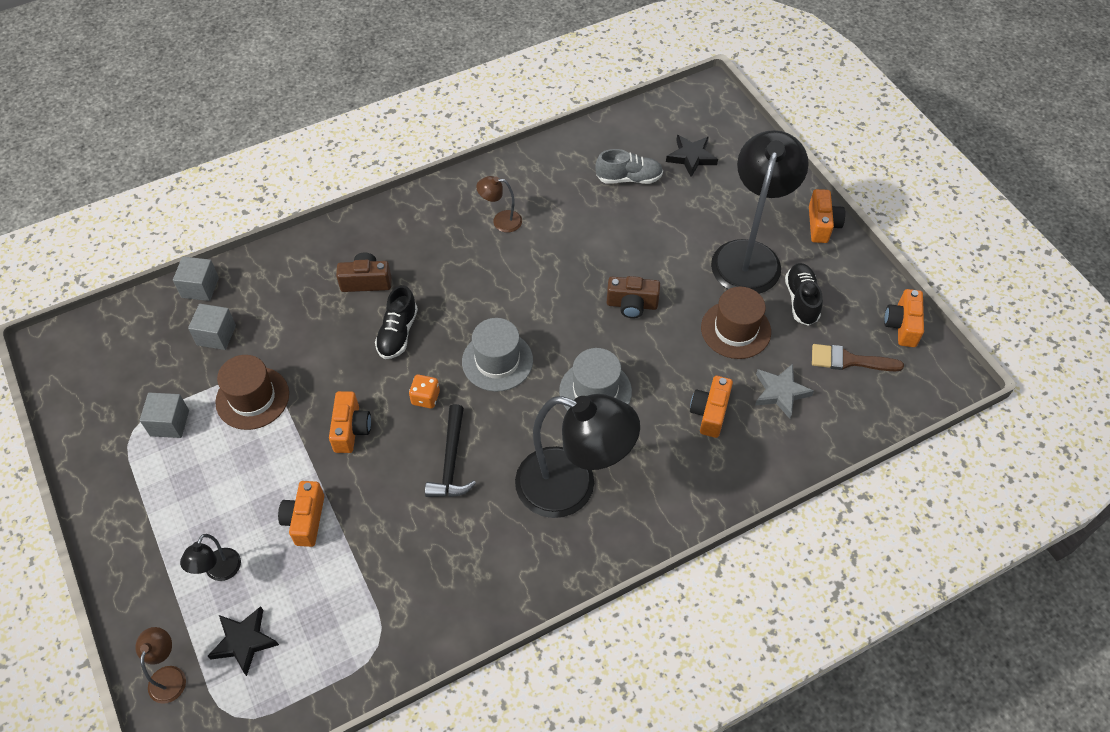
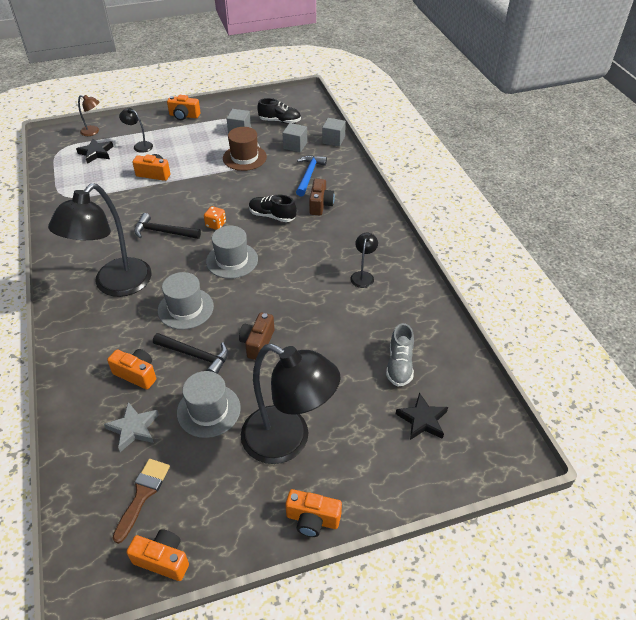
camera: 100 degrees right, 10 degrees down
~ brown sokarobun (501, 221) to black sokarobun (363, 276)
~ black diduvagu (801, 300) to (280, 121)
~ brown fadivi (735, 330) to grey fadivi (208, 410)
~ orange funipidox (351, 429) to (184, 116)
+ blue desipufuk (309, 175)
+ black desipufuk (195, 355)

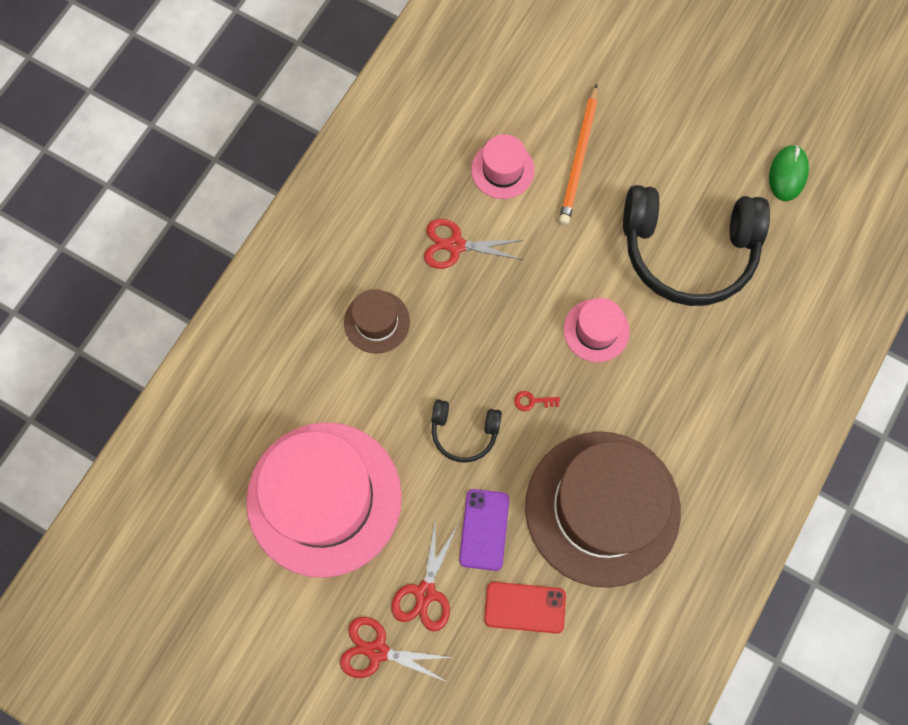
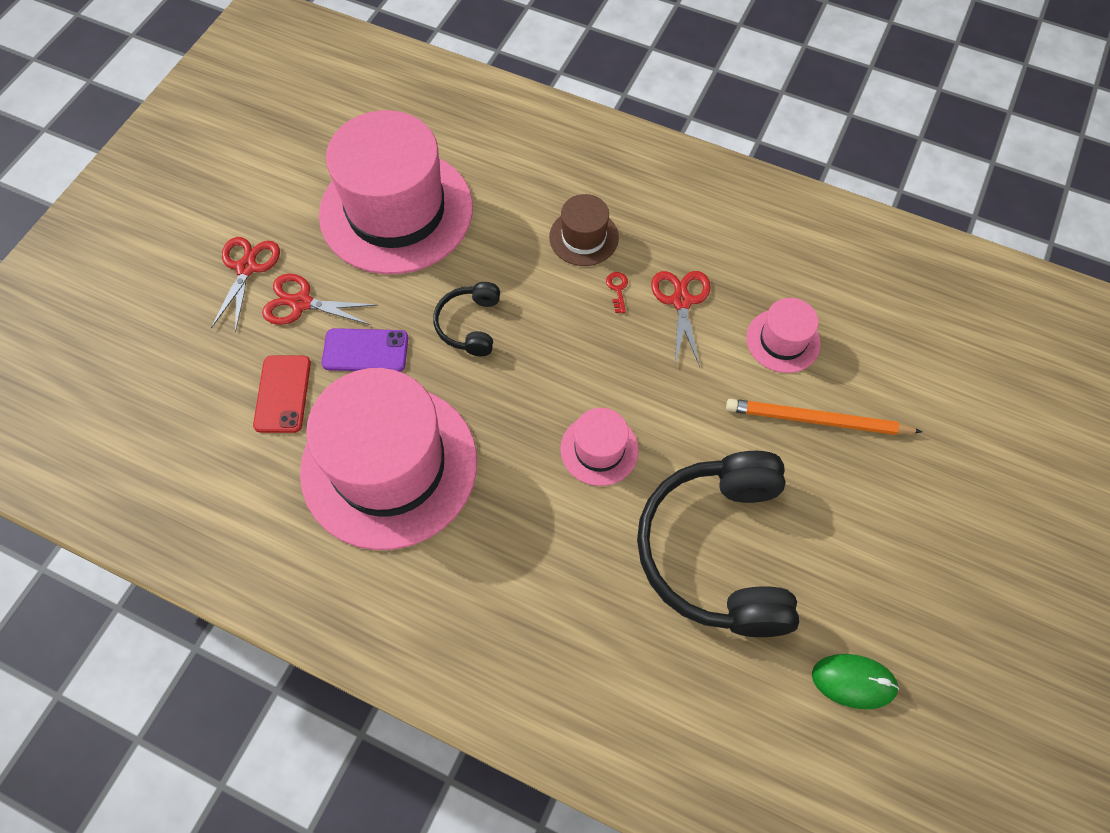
camera: 85 degrees right, 10 degrees down
~ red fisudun (532, 401) to (617, 289)
~ brown fadivi (602, 508) to pink fadivi (389, 465)

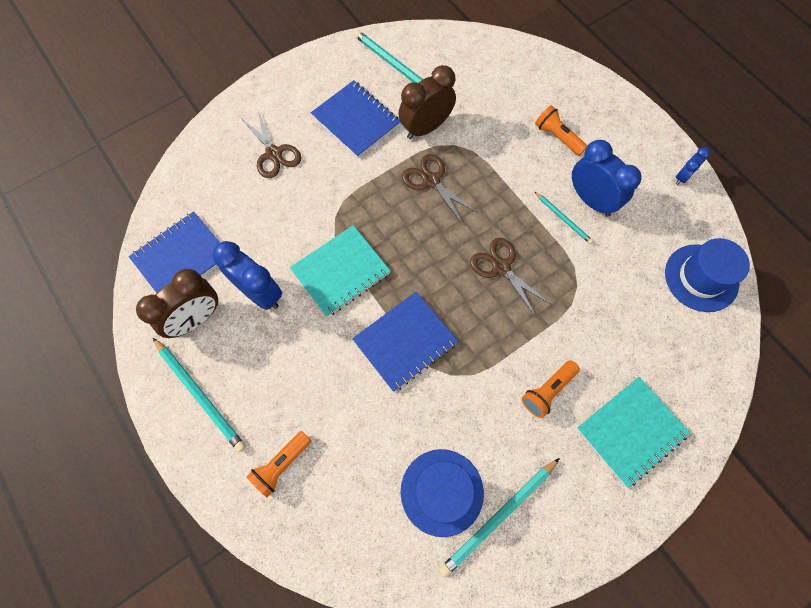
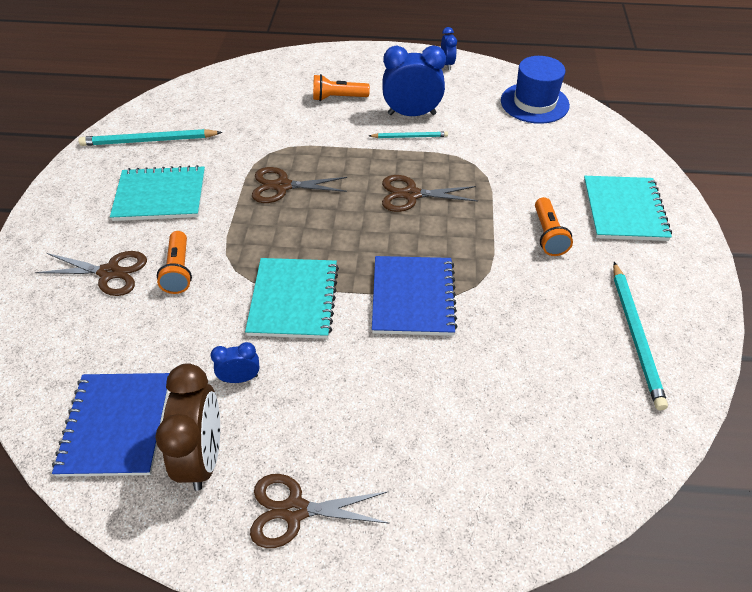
camera: 50 degrees left, 20 degrees down
- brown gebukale (426, 128)
~ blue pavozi (356, 120) to turquoise pavozi (160, 196)
~ blue gebukale (259, 293) = (240, 378) x0.51
~ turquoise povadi (200, 395) to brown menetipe (295, 510)
~ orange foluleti (281, 465) to (178, 271)
- blue fadivi (442, 492)

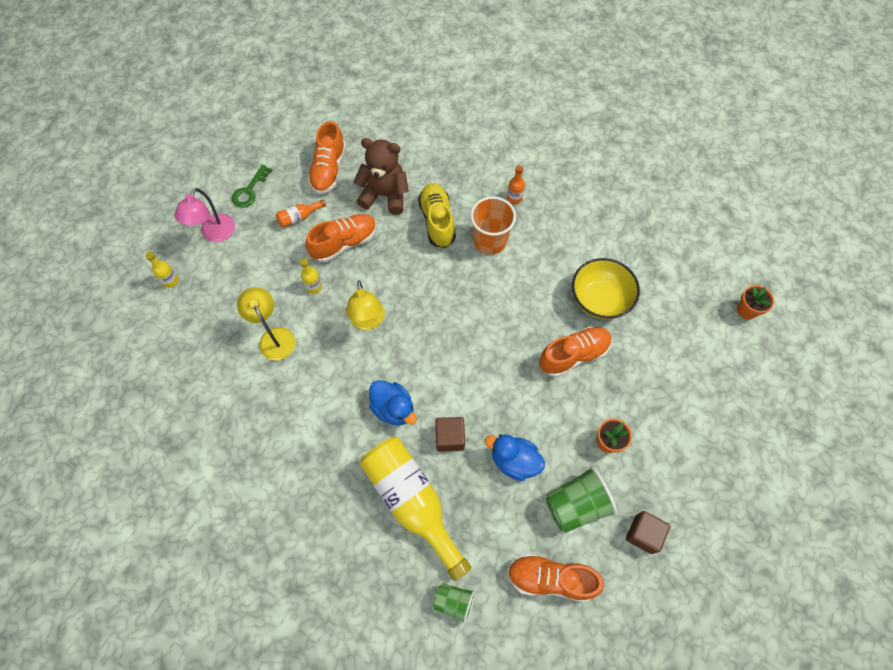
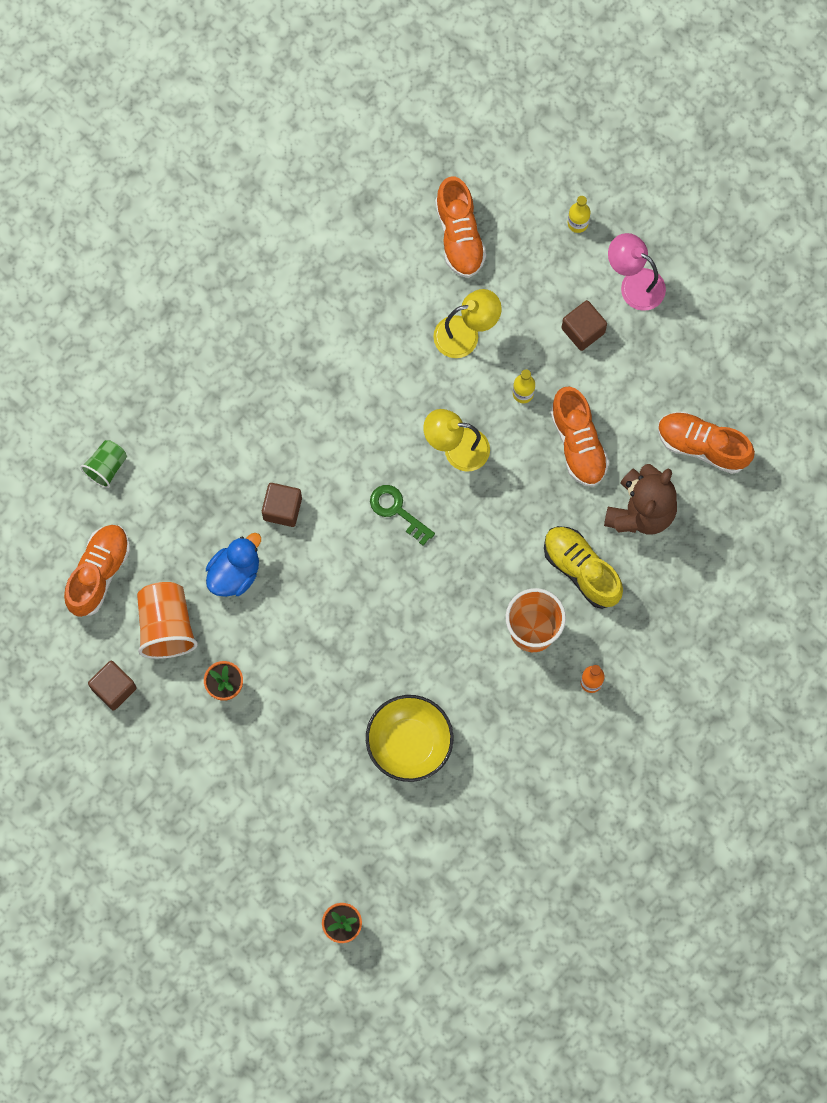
camera: 105 degrees right, 10 degrees up
~ green fisudun (249, 190) to (397, 510)
~ yellow diduvagu (437, 221) = (581, 570) 135 degrees counterclockwise
- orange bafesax (299, 217)
~ orange diduvagu (573, 355) to (459, 235)
- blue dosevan (393, 408)
- yellow bafesax (412, 502)
~ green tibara (576, 505) to orange tibara (166, 625)
+ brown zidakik (583, 330)

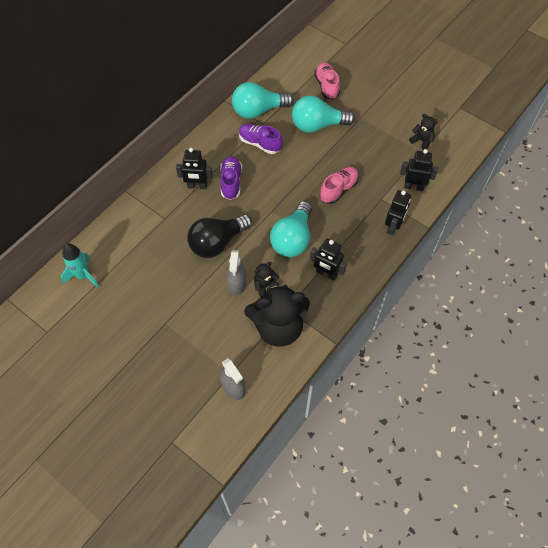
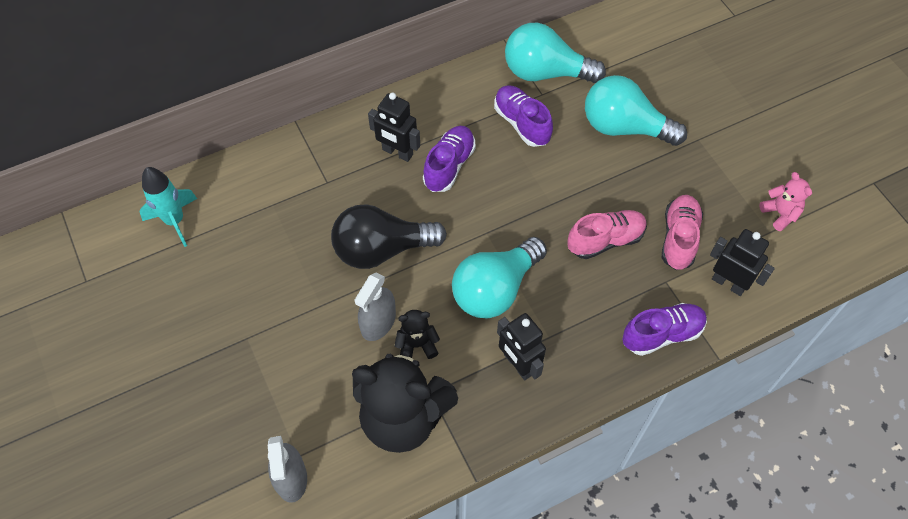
camera: 25 degrees right, 0 degrees up
~ pink diduvagu (326, 86) to (679, 238)
~ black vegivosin (421, 141) to pink vegivosin (780, 213)
~ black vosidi (393, 227) to purple diduvagu (662, 334)

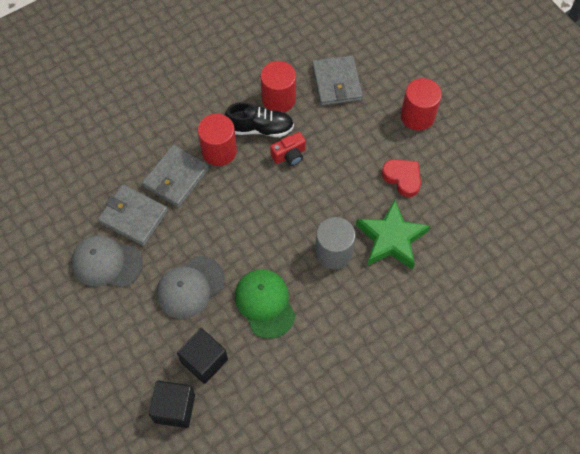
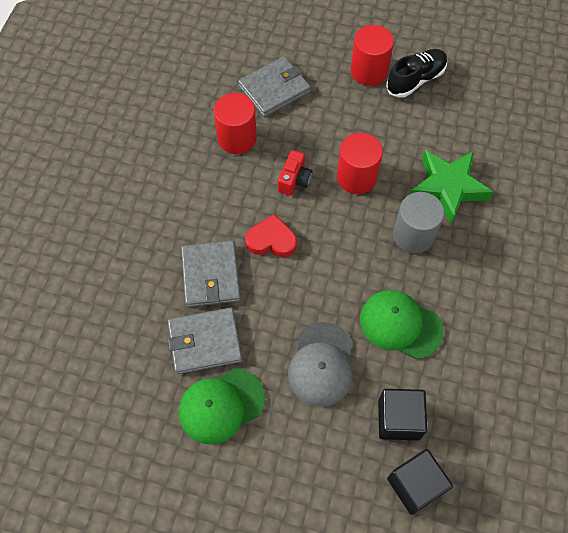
camera: 40 degrees left, 0 degrees up
~ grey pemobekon (336, 82) = (274, 89) 75 degrees counterclockwise
~ black diduvagu (260, 128) to (415, 80)
~ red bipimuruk (219, 151) to (356, 177)
~ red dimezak (402, 178) to (271, 240)
~ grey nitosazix (106, 263) to green nitosazix (221, 405)

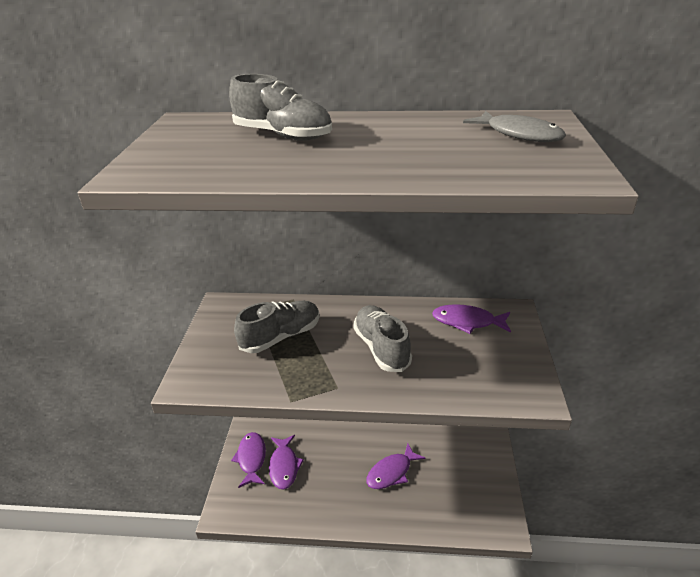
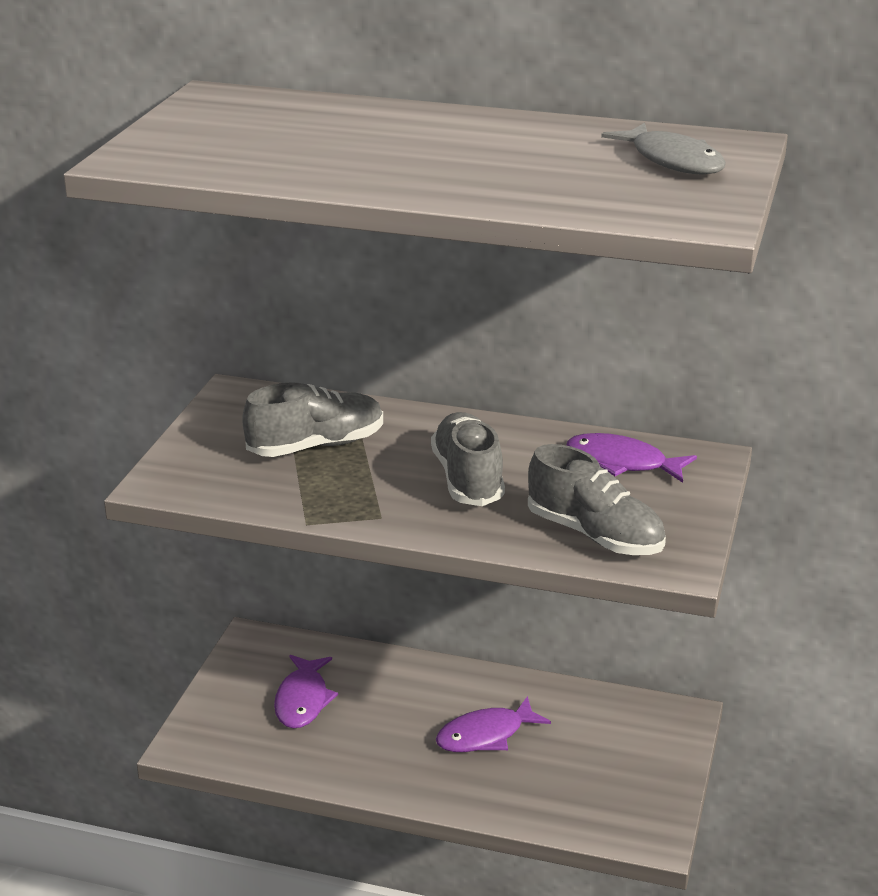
camera: 10 degrees right, 5 degrees down
~ grey diduvagu (283, 135) to (595, 535)
- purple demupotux (251, 459)

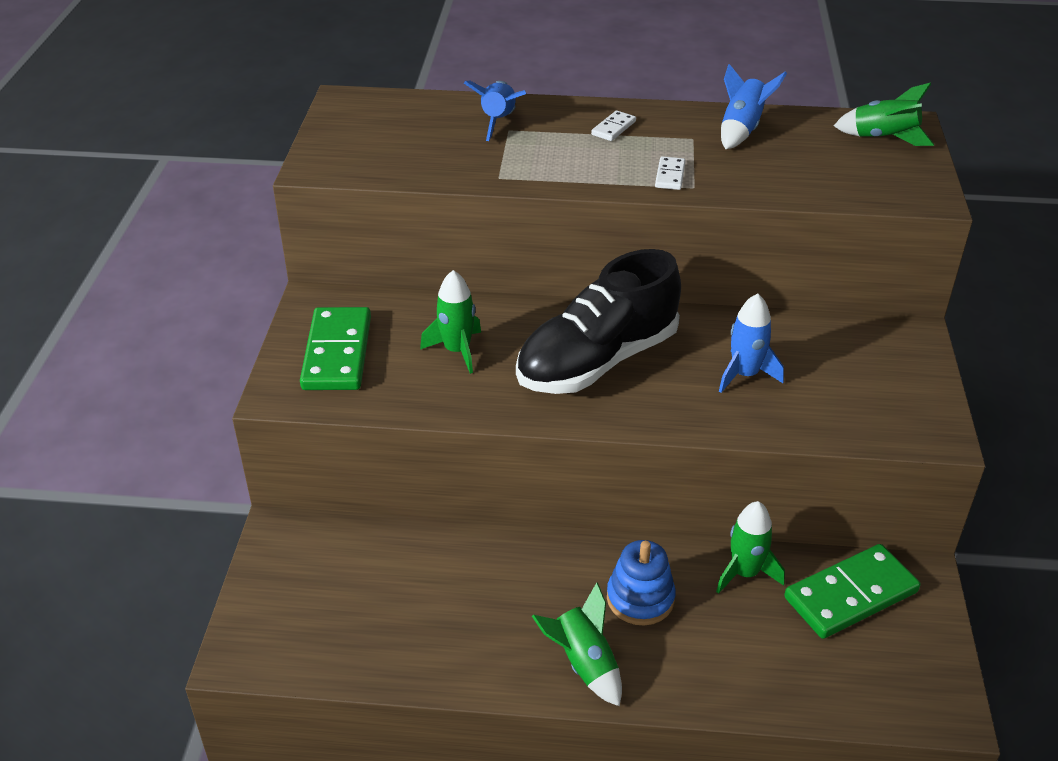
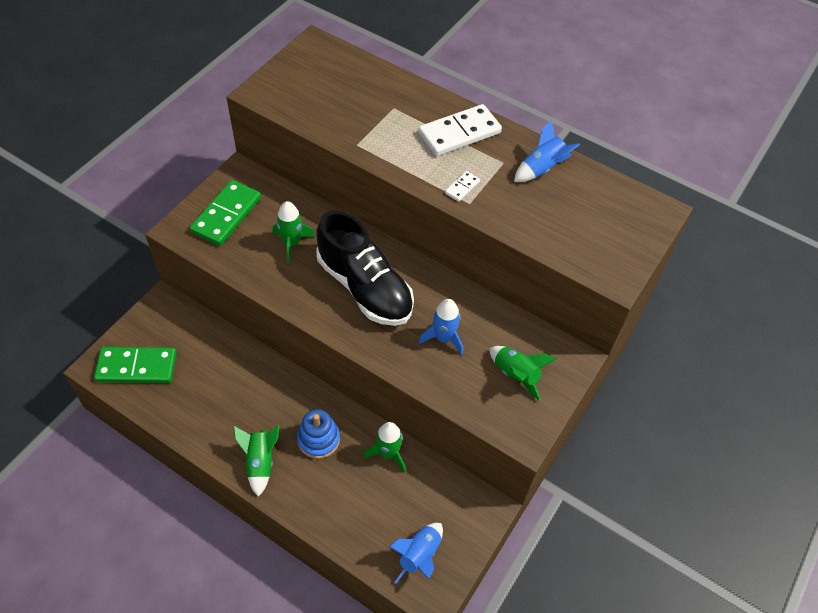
camera: 25 degrees right, 15 degrees up
~ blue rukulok (498, 121) to (419, 555)
~ green rukulok (883, 138) to (516, 375)
~ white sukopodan (613, 128) = (459, 133) x2.20
~ black diduvagu (597, 361) = (365, 287) 120 degrees counterclockwise
~ green sukopodan (850, 594) to (137, 367)

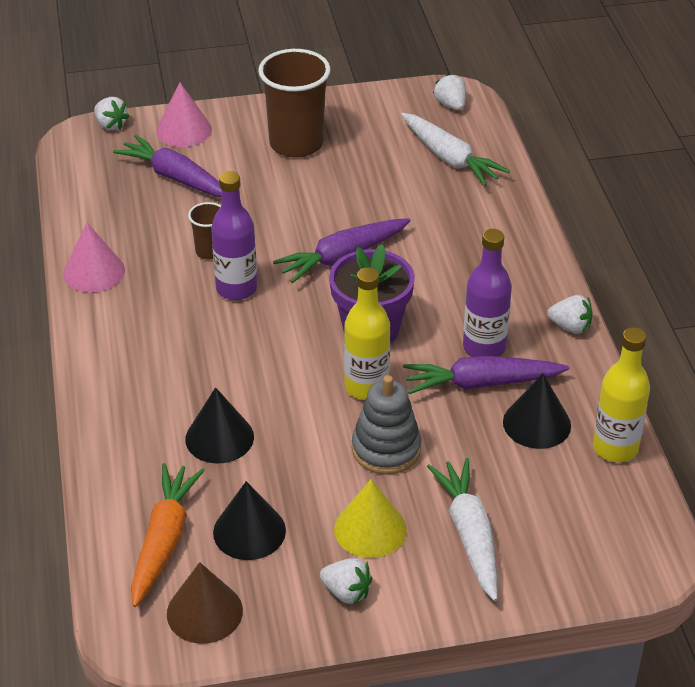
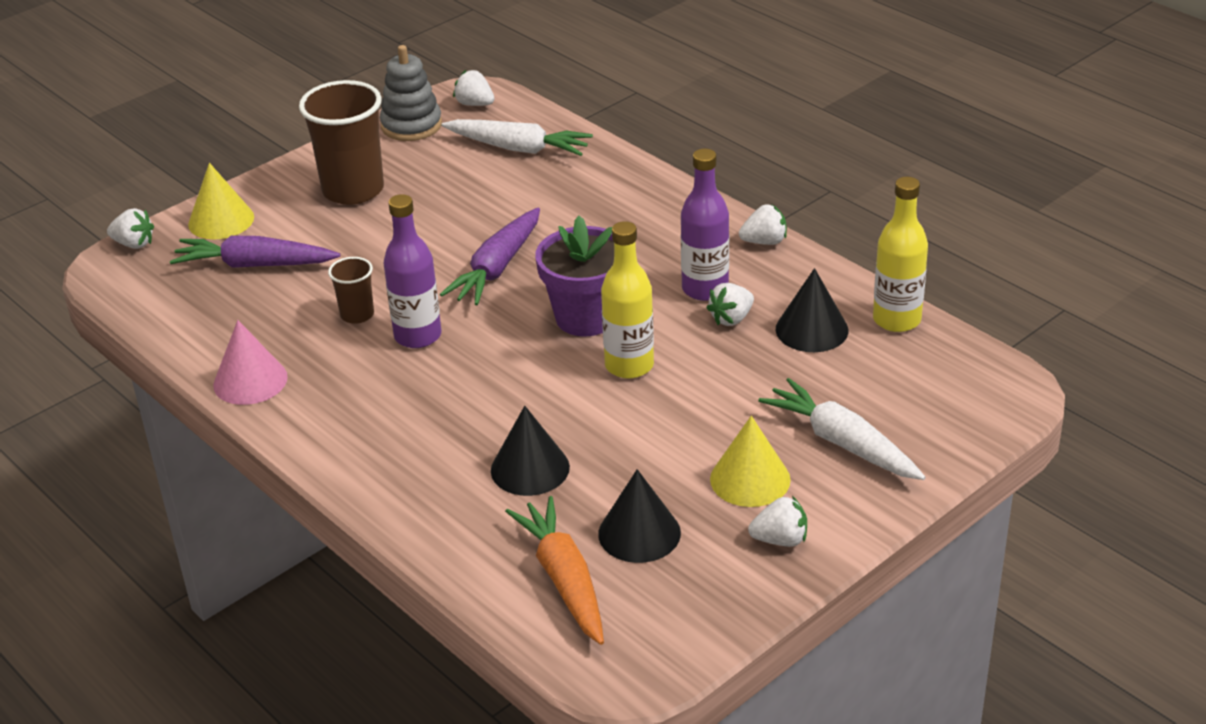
camera: 30 degrees left, 5 degrees down
~ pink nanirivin (184, 130) to yellow nanirivin (221, 220)
~ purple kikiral (481, 383) to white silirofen (731, 318)
~ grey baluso (386, 449) to (411, 125)
- brown nanirivin (204, 612)

